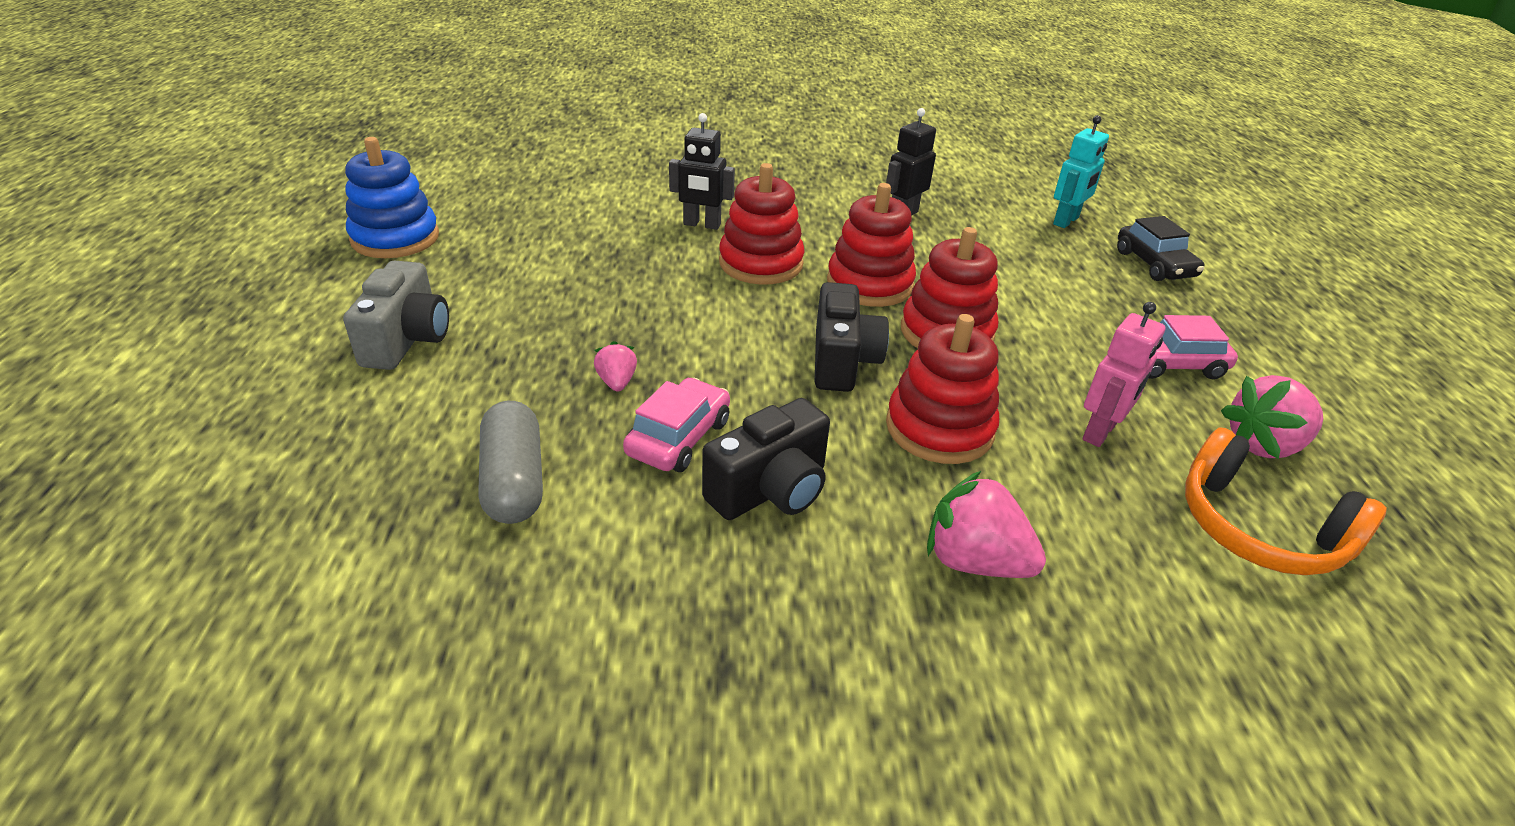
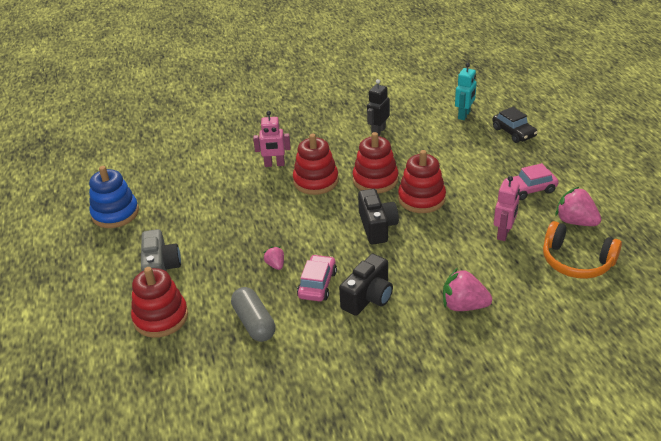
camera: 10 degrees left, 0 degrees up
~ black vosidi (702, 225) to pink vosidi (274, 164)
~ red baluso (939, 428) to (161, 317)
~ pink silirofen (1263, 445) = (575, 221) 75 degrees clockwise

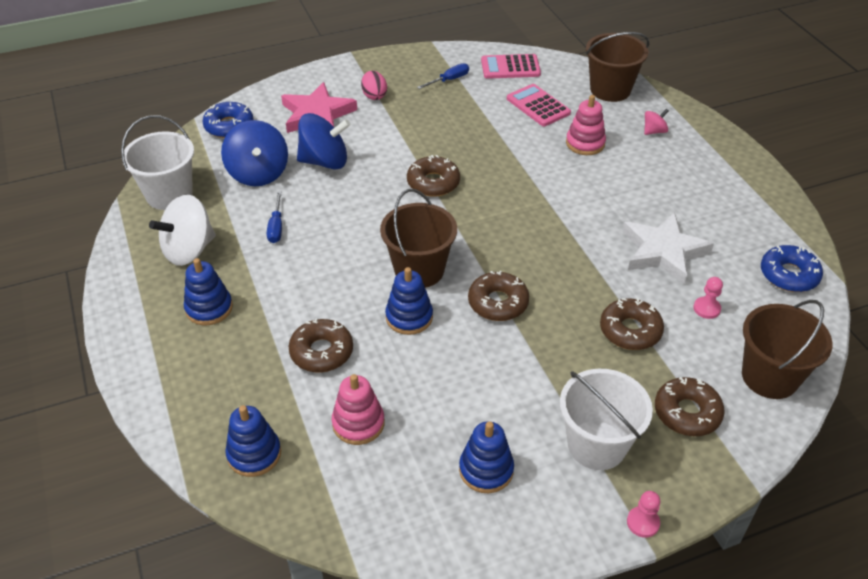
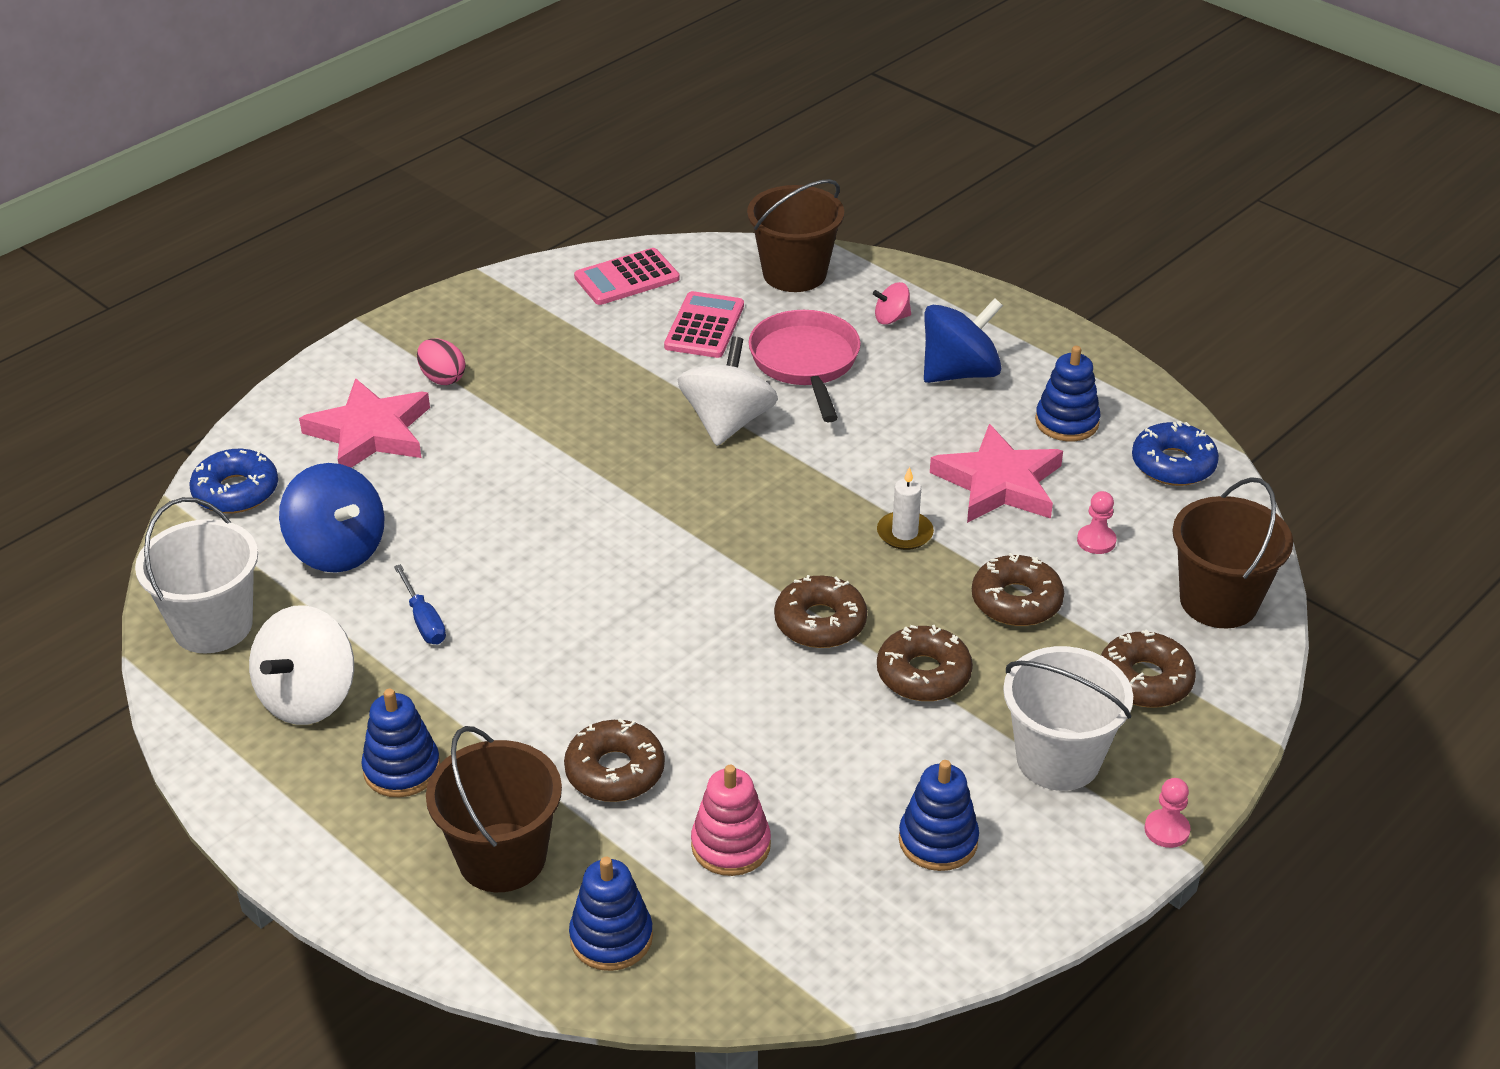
camera: 25 degrees left, 5 degrees down
- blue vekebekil (449, 80)
~ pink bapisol (538, 106) = (704, 326) 75 degrees clockwise
~ pink baluso (585, 143) to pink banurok (805, 363)
~ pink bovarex (654, 131) = (891, 318) 135 degrees counterclockwise
~ blue bovarex (324, 161) to (959, 372)
~ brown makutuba (433, 183) to (923, 674)
~ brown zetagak (419, 270) to (502, 857)
~ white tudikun (663, 251) to pink tudikun (999, 483)
~ blue baluso (409, 317) to (1067, 422)
+ white bovarex (727, 422)
+ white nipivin (904, 533)

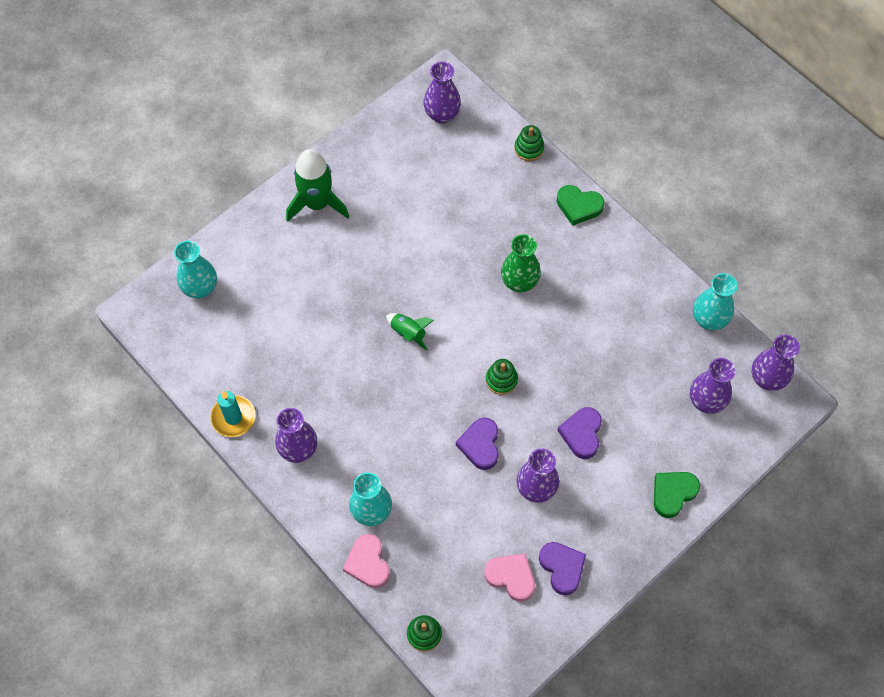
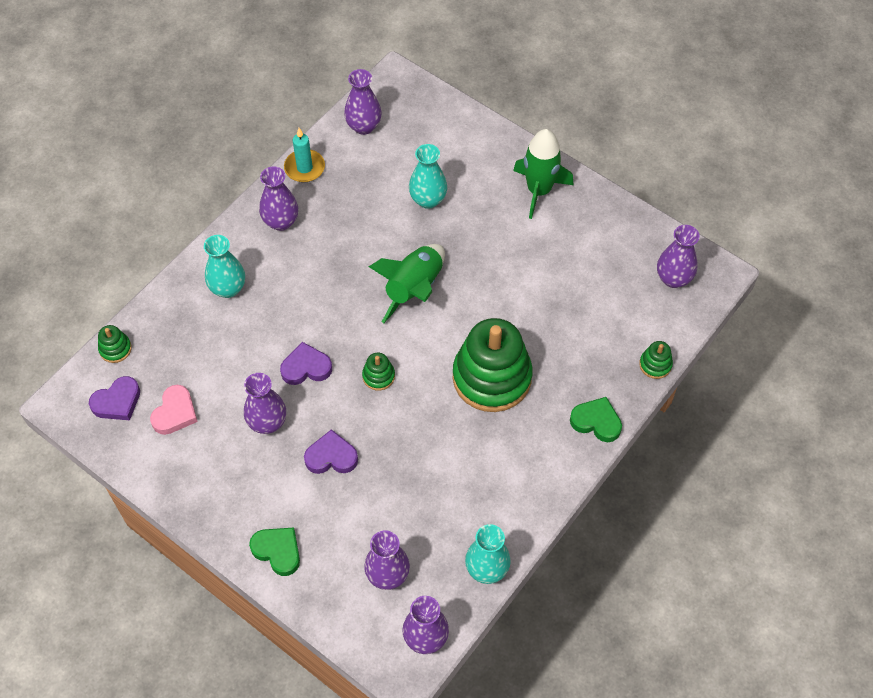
camera: 80 degrees right, 5 degrees down
~ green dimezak (578, 206) = (596, 422) 105 degrees clockwise
~ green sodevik (519, 282) to green baluso (492, 377)
~ turquoise sodevik (200, 288) to (428, 200)
~ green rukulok (408, 333) = (414, 289) x1.89
- pink dimezak (368, 563)
~ purple dimezak (562, 568) to (117, 402)
+ purple sodevik (363, 126)

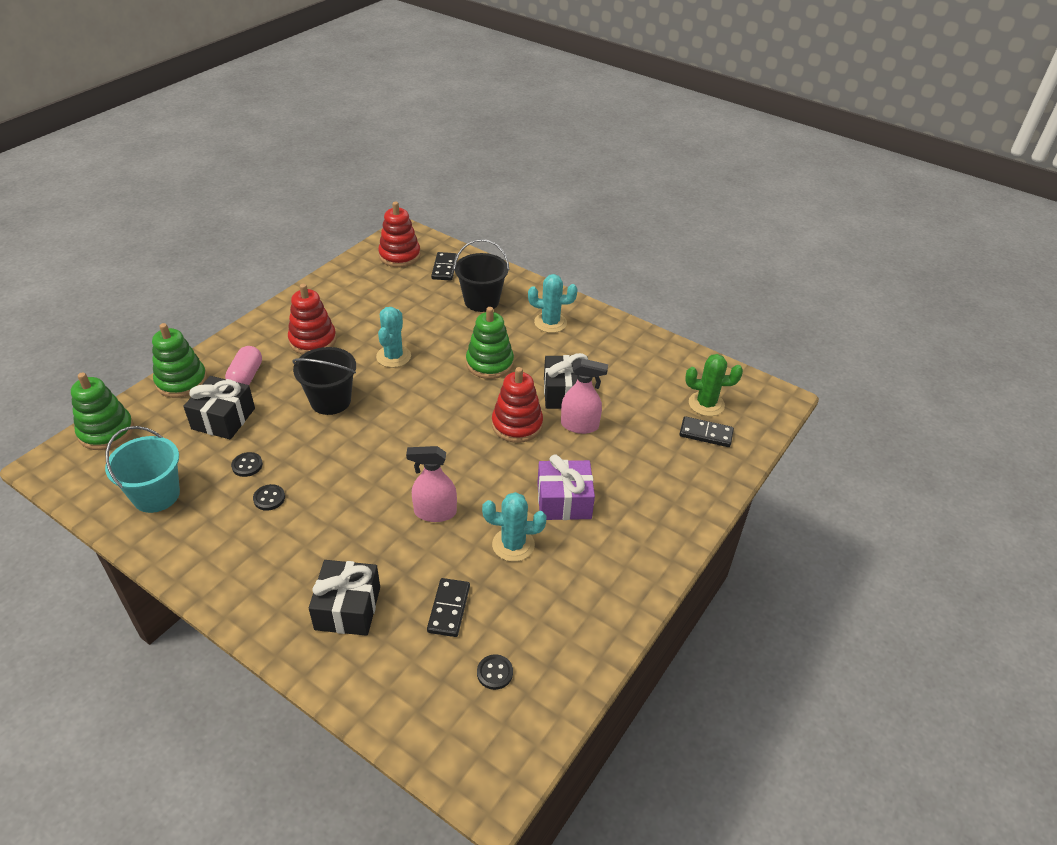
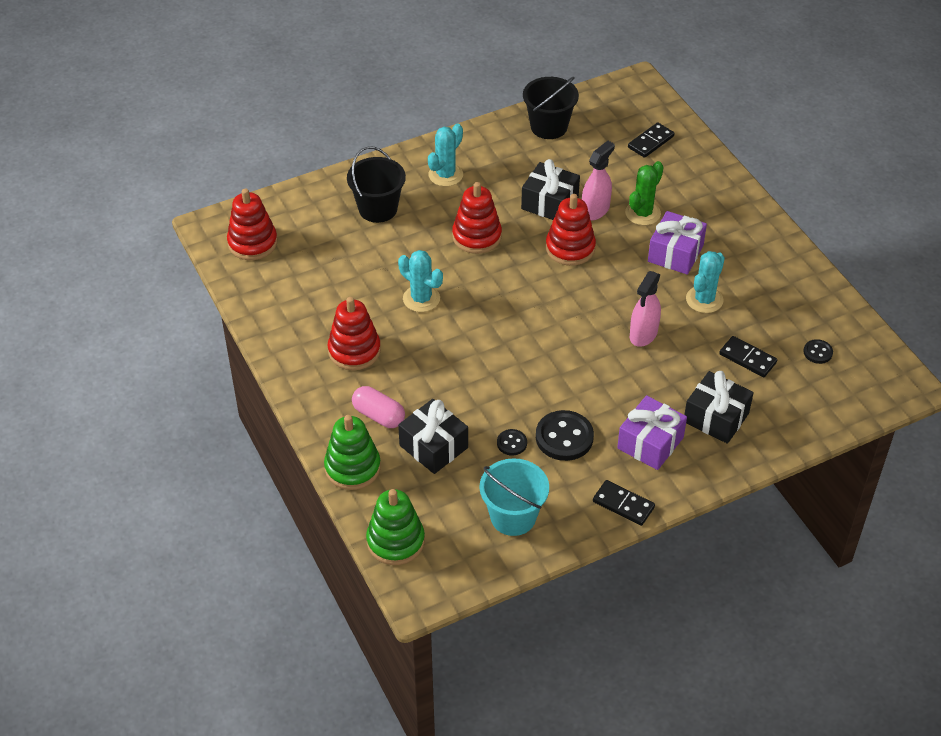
camera: 60 degrees left, 5 degrees up
~ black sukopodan (444, 268) to (623, 504)
~ green baluso (489, 363) to red baluso (477, 236)
~ black zetagak (330, 401) to (549, 127)
~ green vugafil (706, 404) to (642, 213)
~ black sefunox (269, 498) = (564, 437) x1.92
+ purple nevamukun (650, 443)

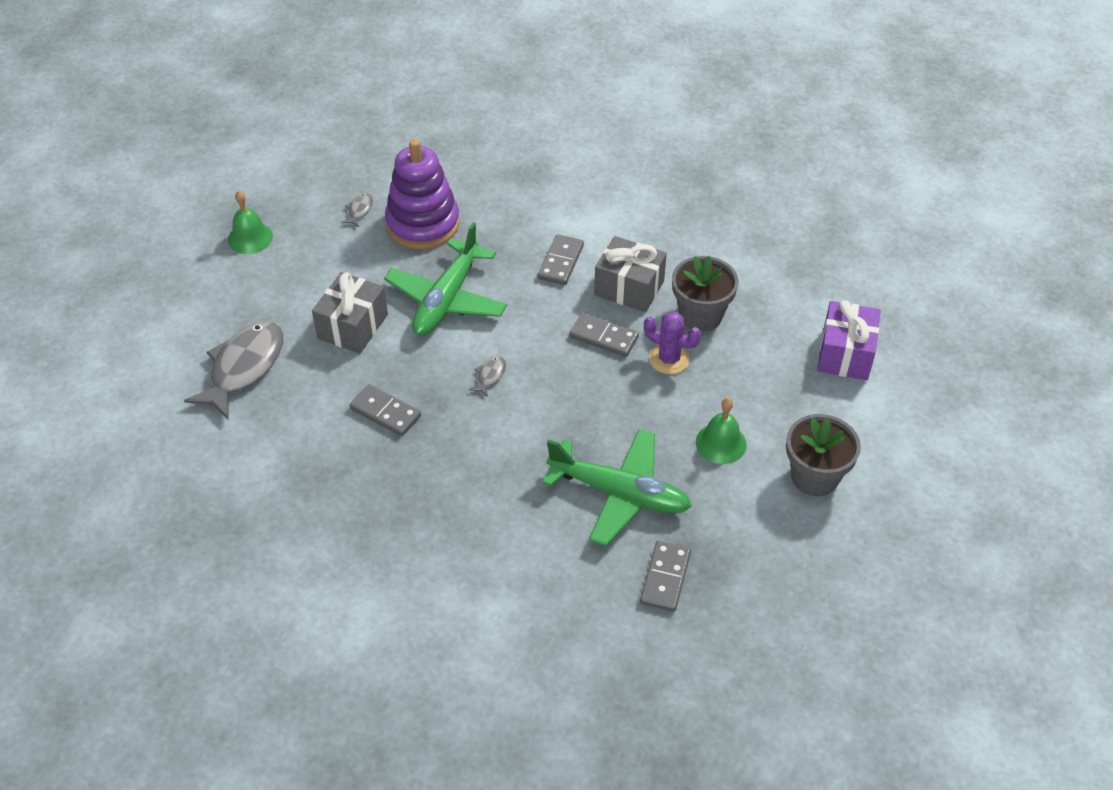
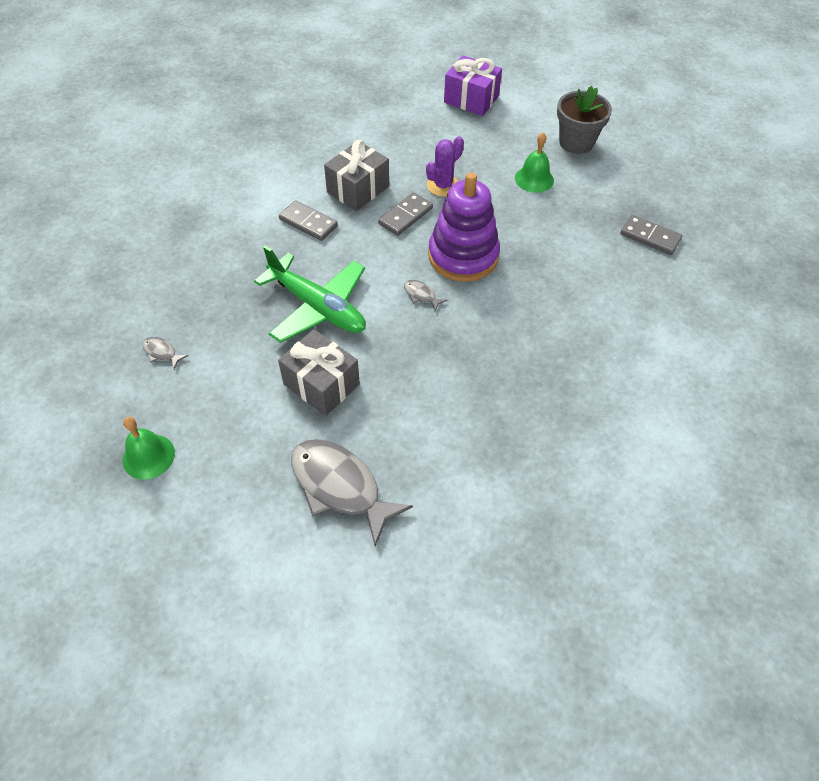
camera: 75 degrees left, 5 degrees up
~ purple baluso (423, 224) to (463, 256)
- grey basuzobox (700, 315)
- grey sukopodan (385, 412)
- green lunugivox (620, 493)

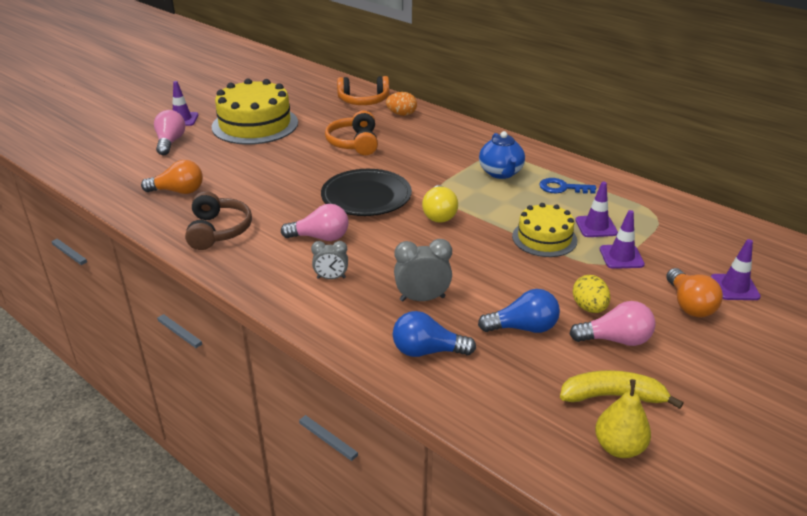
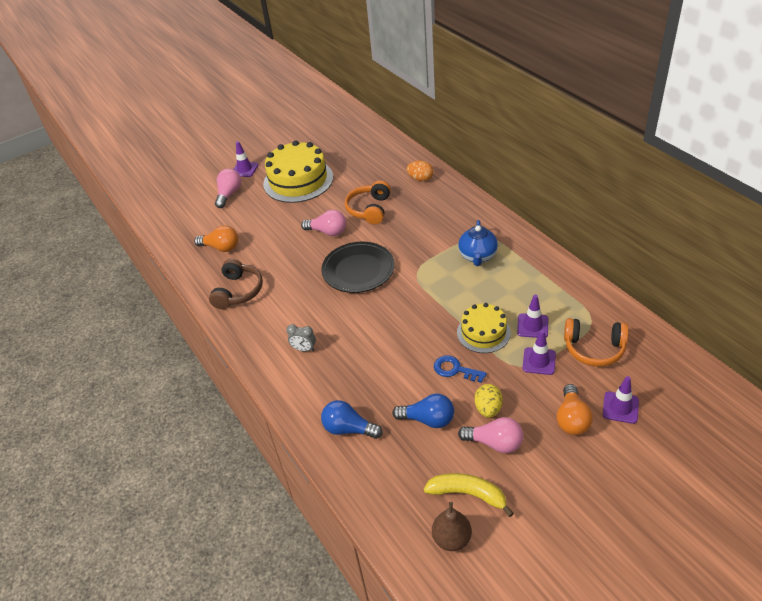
camera: 20 degrees right, 10 degrees up
~ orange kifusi (363, 101) to (594, 348)
~ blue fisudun (562, 188) to (455, 369)
- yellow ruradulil (439, 214)
~ pink ruradulil (320, 237) to (328, 232)
- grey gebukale (422, 299)
~ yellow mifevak (619, 447) to brown mifevak (452, 539)

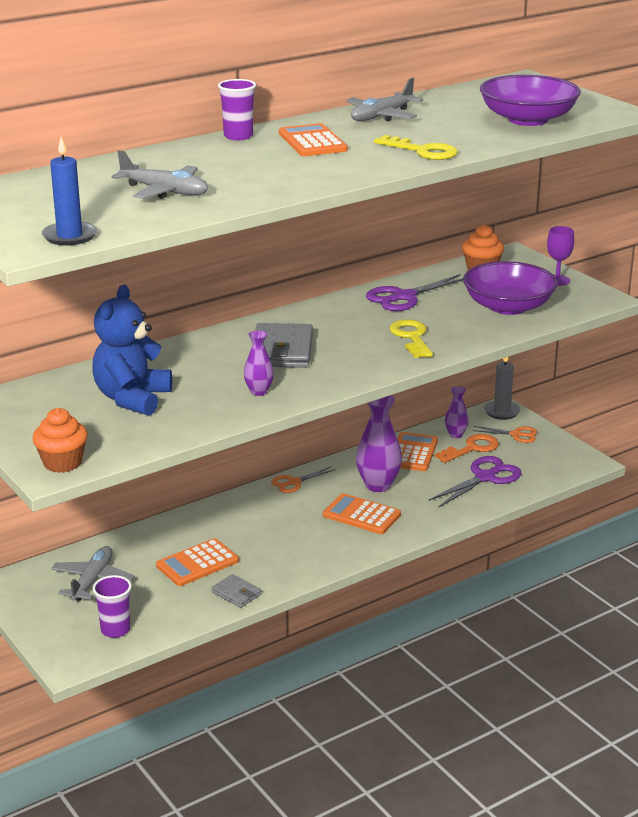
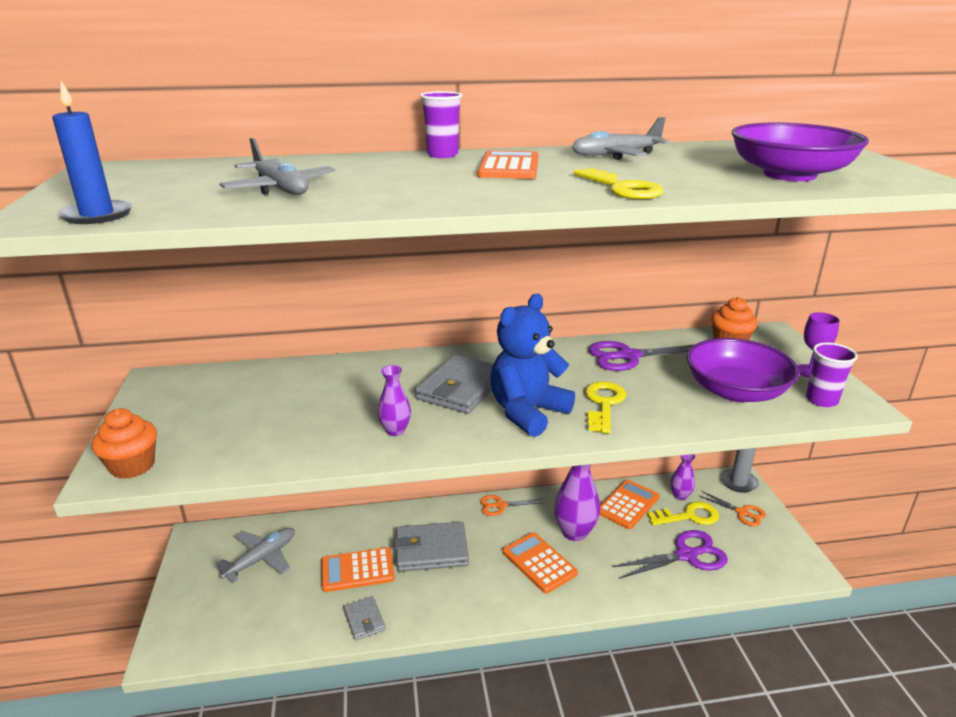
camera: 25 degrees right, 0 degrees up
~ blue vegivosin (132, 399) to (527, 412)
~ orange fisudun (471, 448) to yellow fisudun (688, 516)
~ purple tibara (115, 630) to (821, 400)
+ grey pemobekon (431, 550)

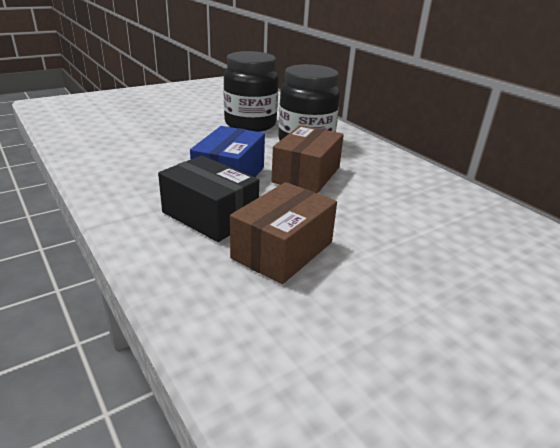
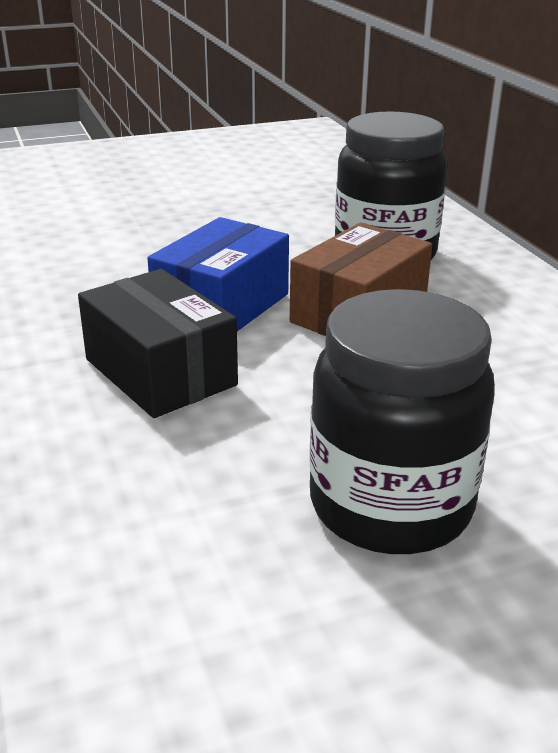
camera: 15 degrees right, 0 degrees up
~ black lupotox (250, 124) to (390, 505)
- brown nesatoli (282, 250)

